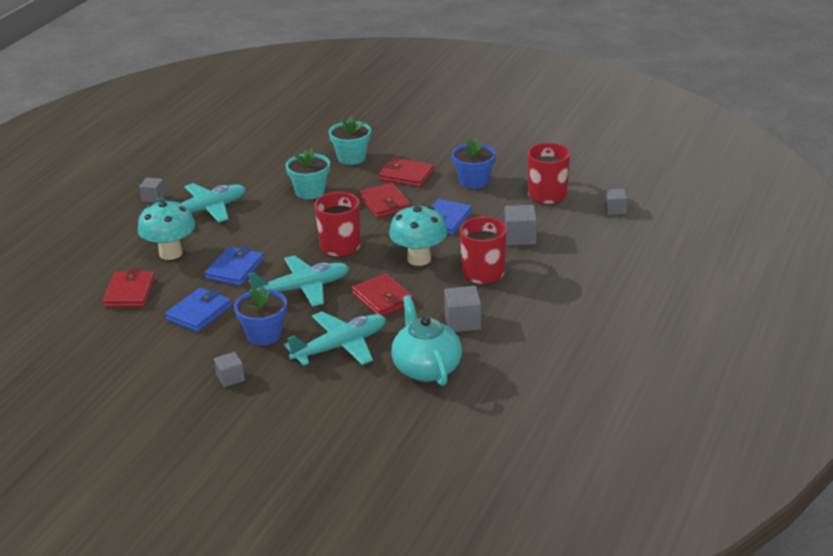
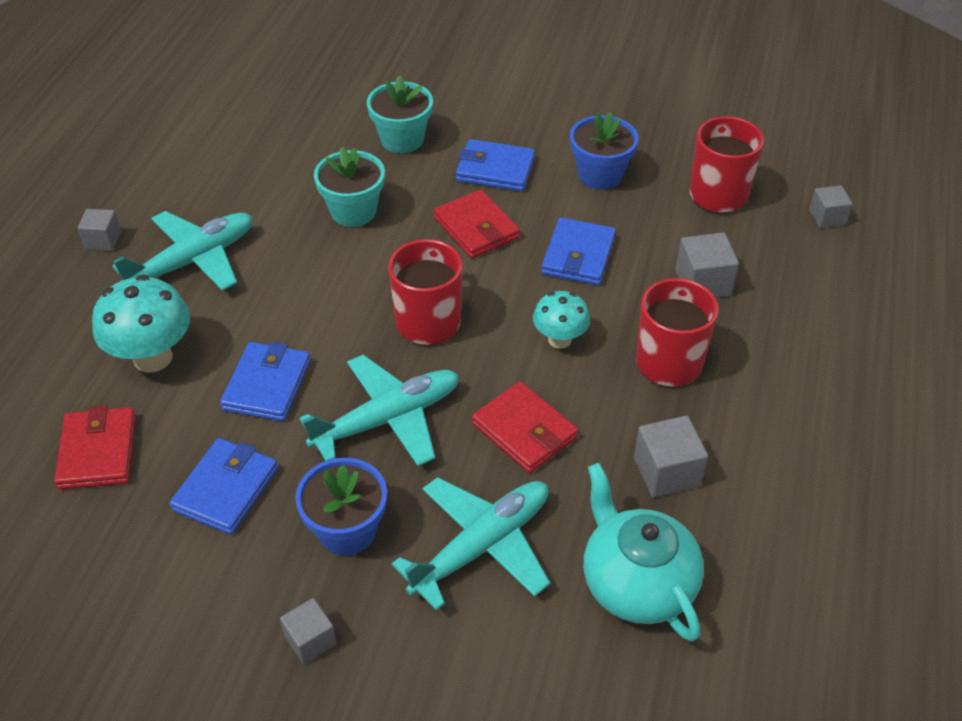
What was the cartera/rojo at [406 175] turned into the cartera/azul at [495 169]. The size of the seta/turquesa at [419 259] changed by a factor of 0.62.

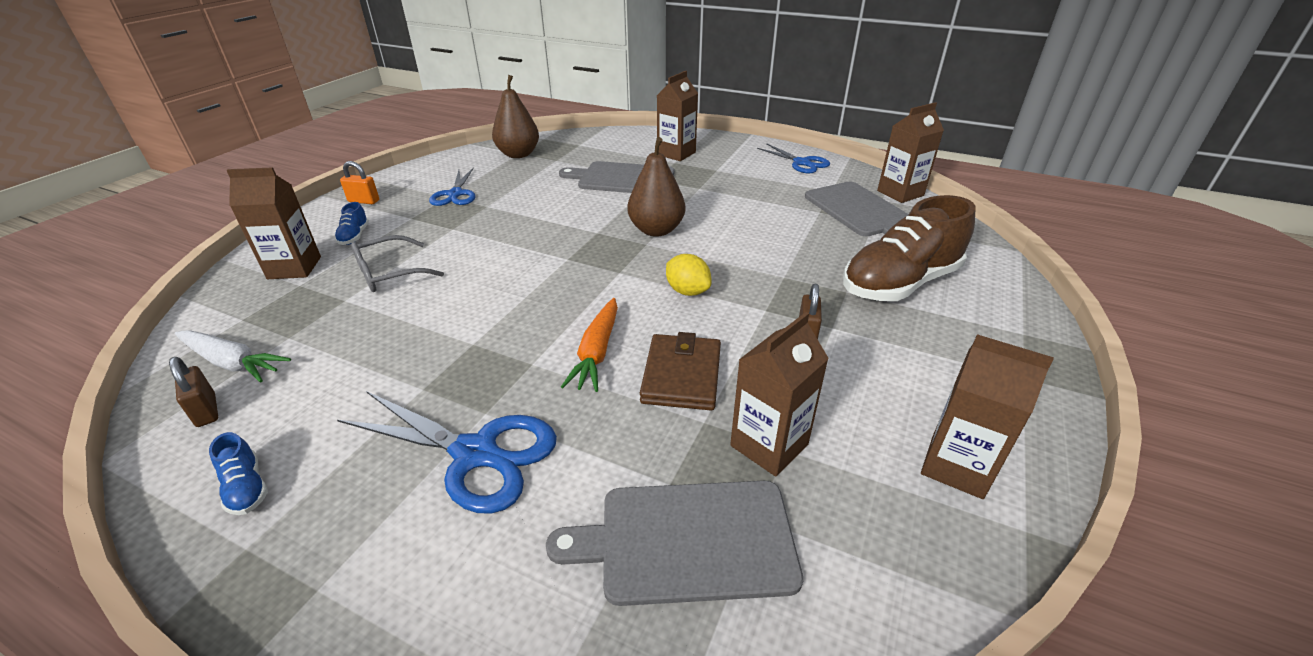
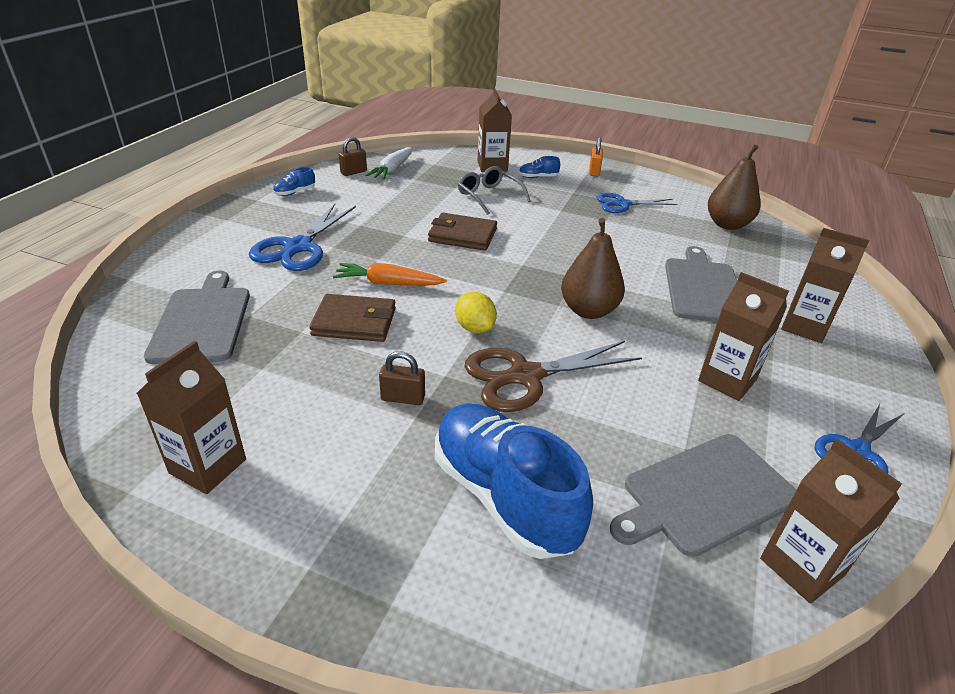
The second view gained the cartera/marrón at [462 235]. What was the zapato/marrón at [899 283] turned into the zapato/azul at [504 496]. The limón/amarillo at [687 291] ended up facing another way, 75 degrees counterclockwise from before. The second view gained the tijeras/marrón at [525 376]. The cartón de leche/marrón ended up elsewhere, having gone from [769 445] to [727 380].

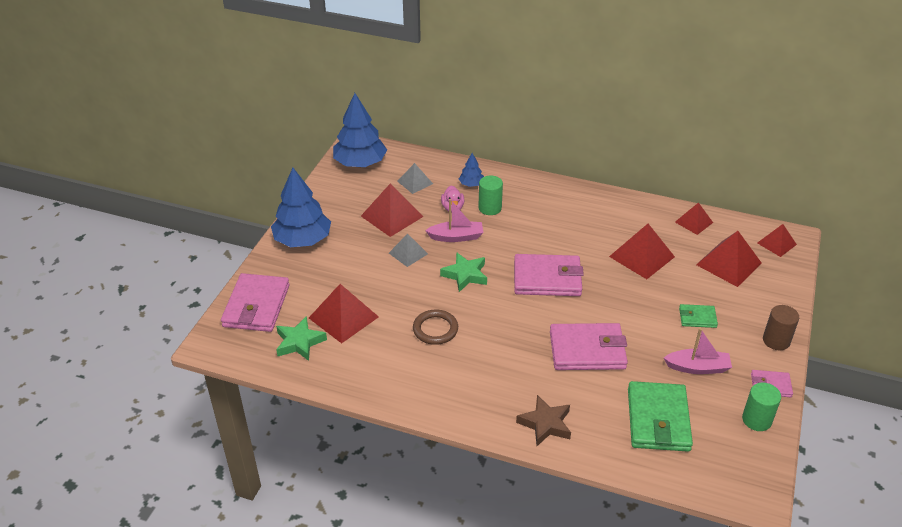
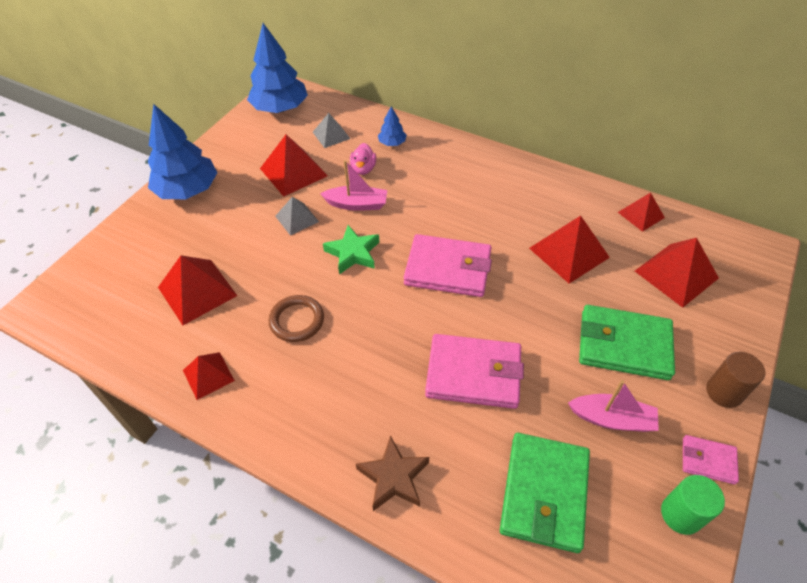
The pirámide/rojo ended up elsewhere, having gone from [776 243] to [208 375]. The size of the cartera/verde at [697 318] changed by a factor of 1.98. The second view lost the cartera/rosa at [256 306]. The second view lost the estrella/verde at [299 342]. The second view lost the cilindro/verde at [490 208].

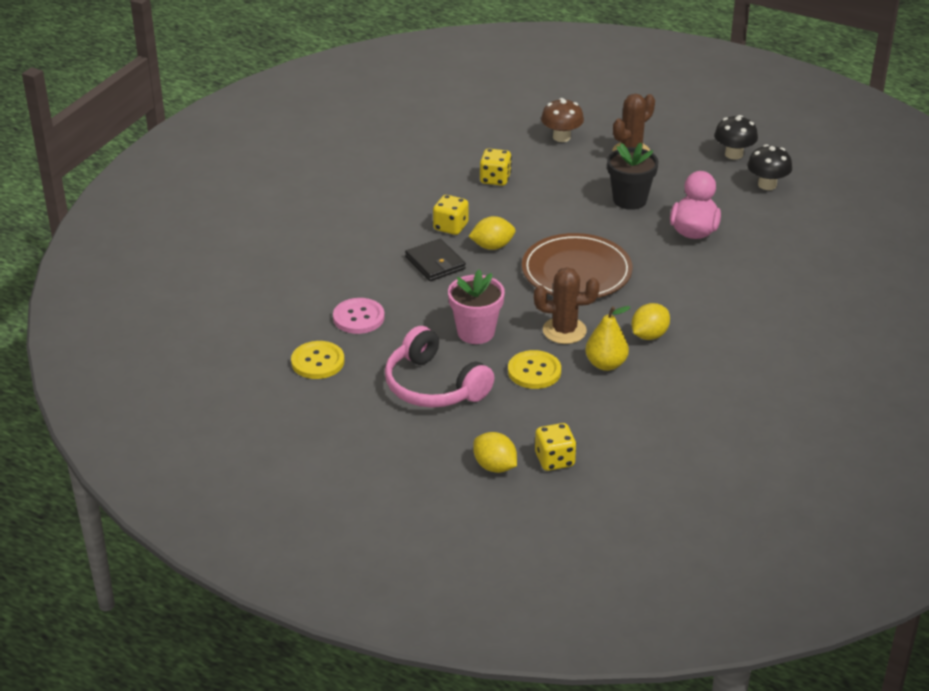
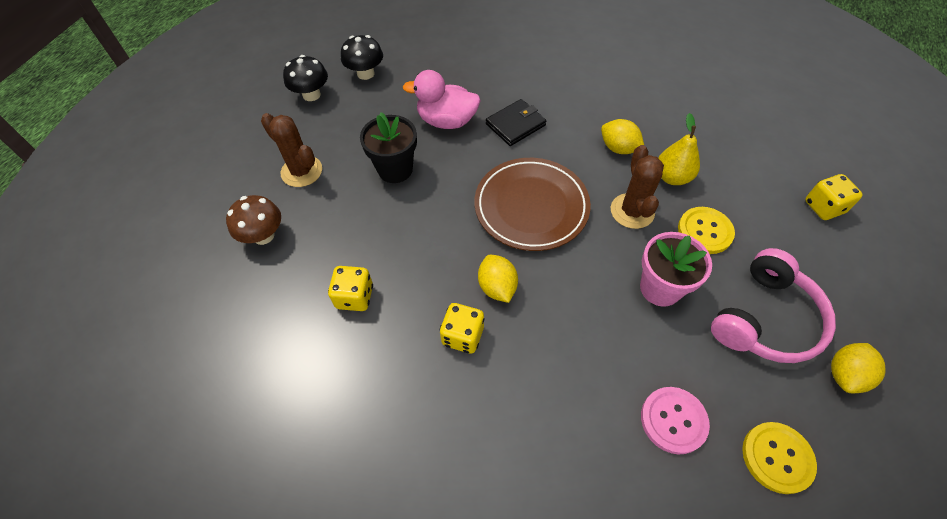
The cartera/negro ended up elsewhere, having gone from [435 263] to [515 124]. The limón/amarillo ended up elsewhere, having gone from [495 466] to [845 375].

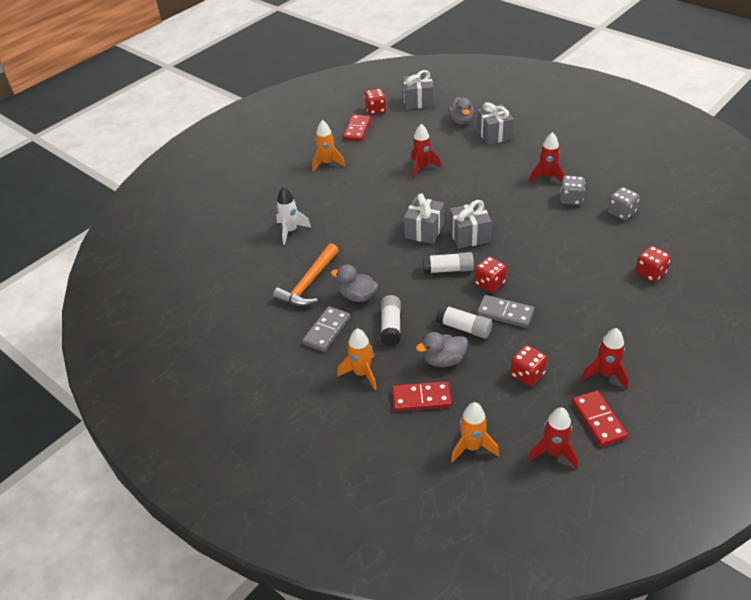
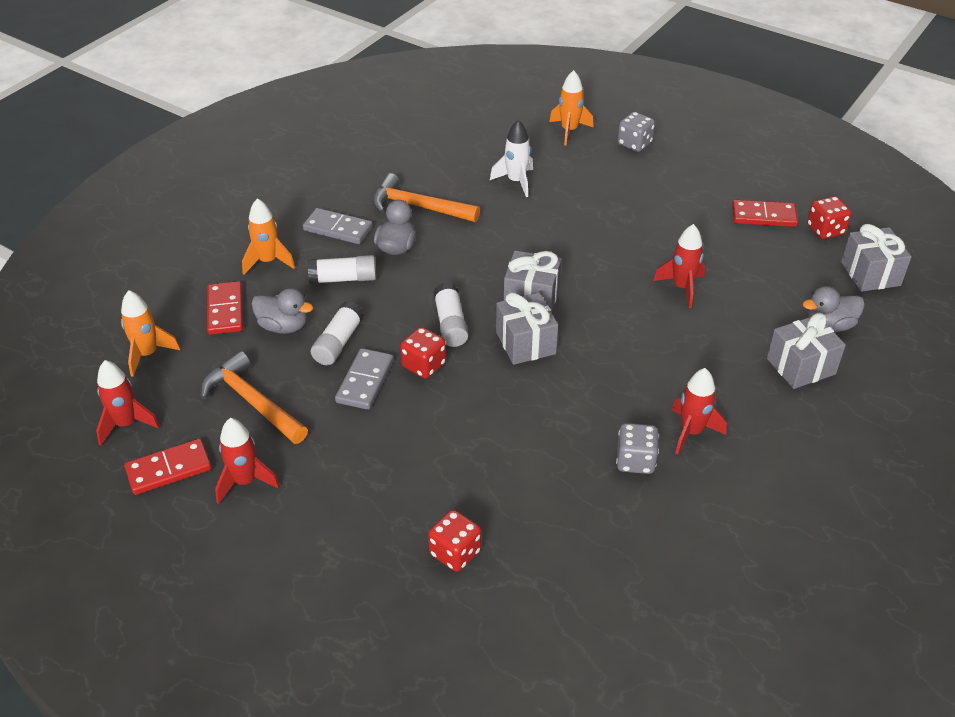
Where the dado/rojo stood at [527 374], the martillo/naranja came to stand at [253 402]. The pato/gris at [444 360] ended up facing another way, 135 degrees clockwise from before. The cohete/naranja ended up elsewhere, having gone from [327 163] to [569 131]. The dado/gris ended up elsewhere, having gone from [621 212] to [634 144].

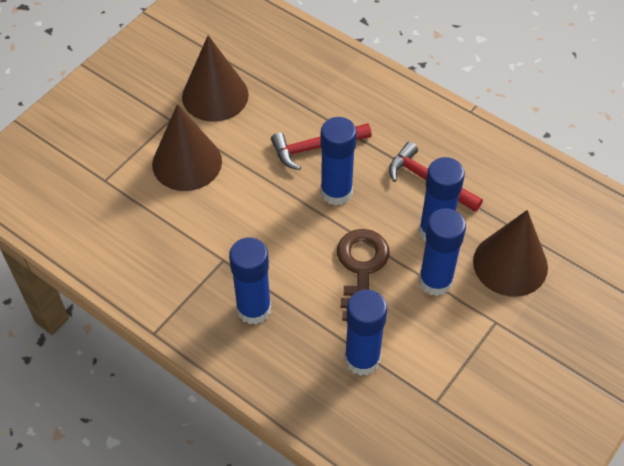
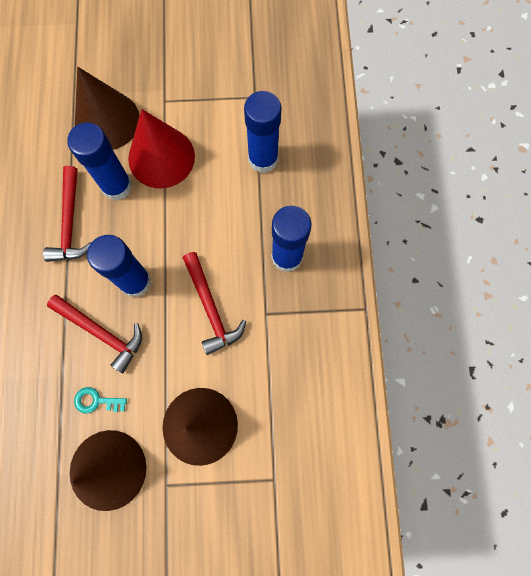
The second view gained the llave/turquesa at [96 401]. Where the barra de pegamento/azul stood at [435 281], the cono/rojo came to stand at [161 157]. The second view gained the martillo/rojo at [211 308]. The second view lost the llave/marrón at [361 269].

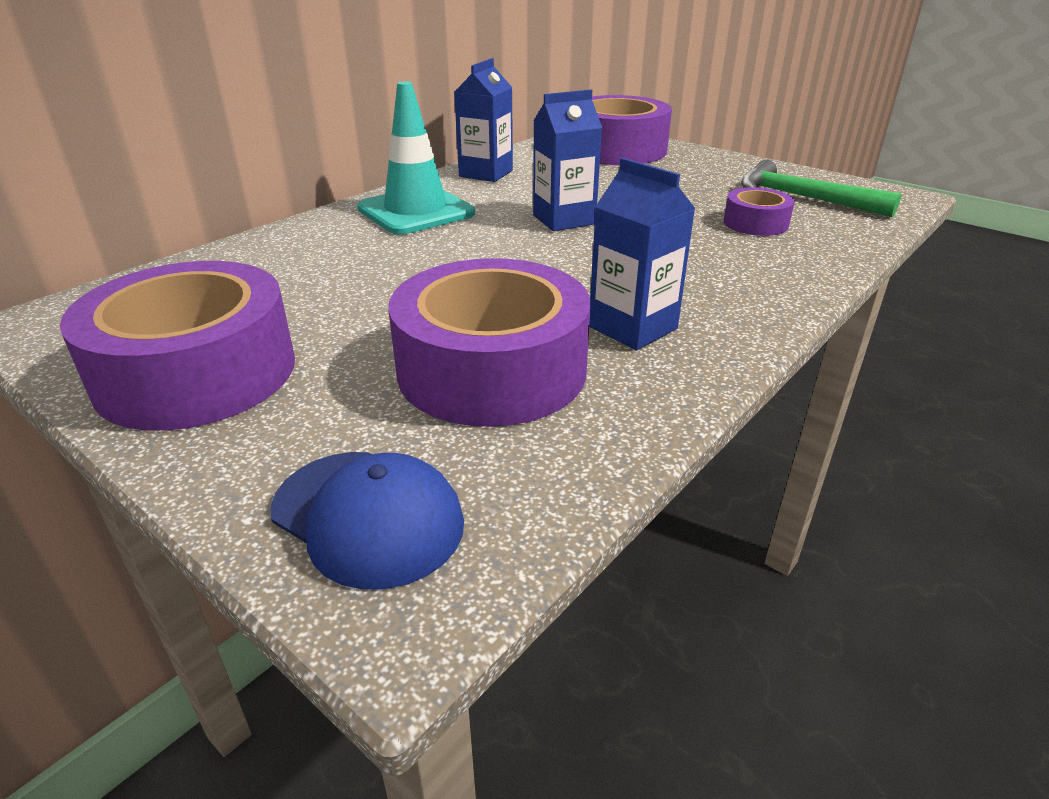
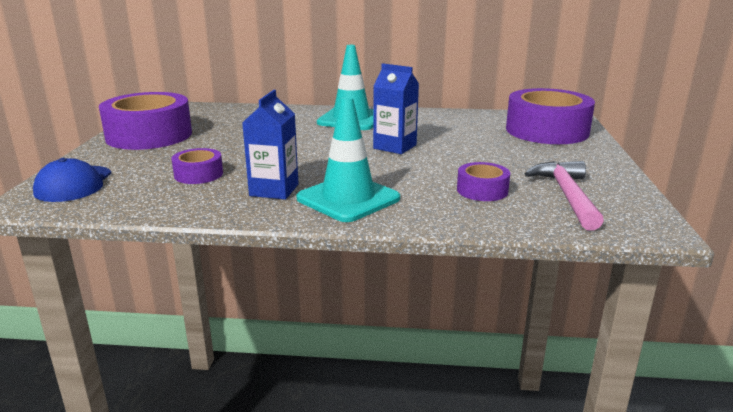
The size of the cinta adhesiva/morado at [492 369] changed by a factor of 0.49. The second view gained the cono de tráfico/turquesa at [348 199]. What was the martillo/verde at [803 198] turned into the martillo/rosa at [567 196]. The second view lost the cartón de leche/azul at [486 173].

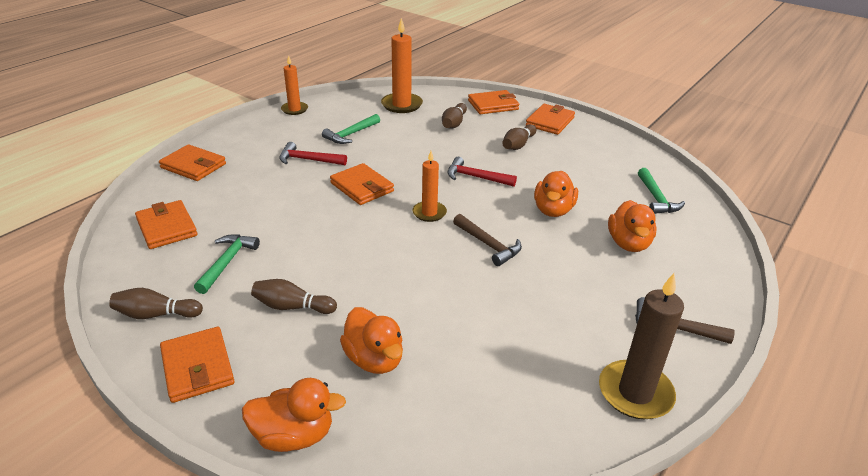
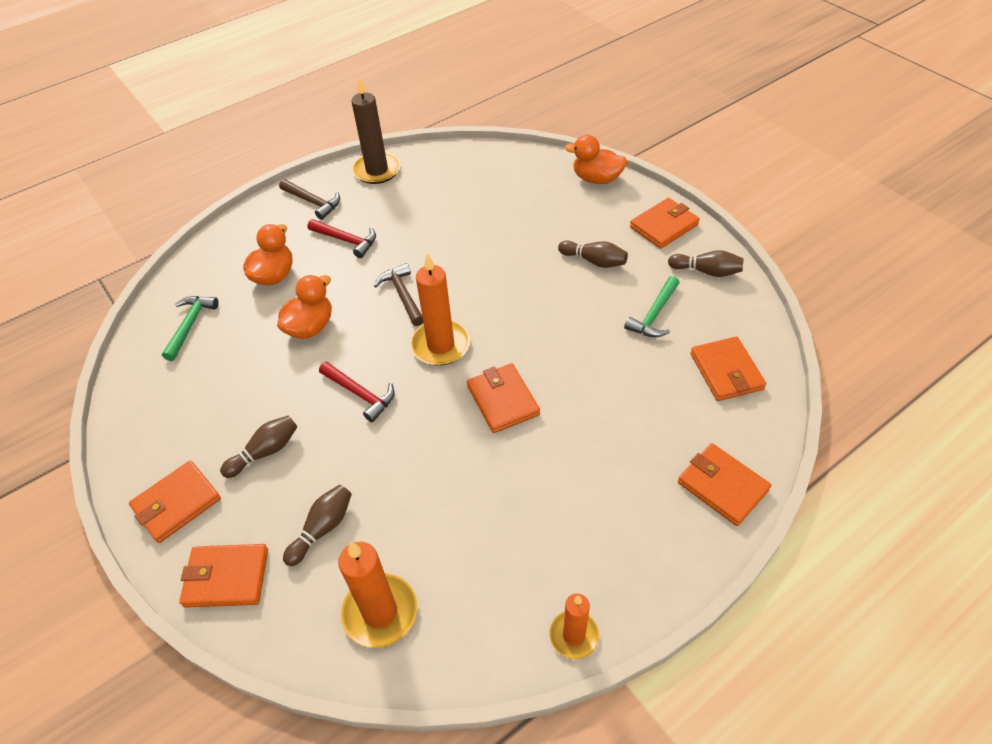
The martillo/rojo ended up elsewhere, having gone from [308 160] to [346 240]. The size of the vela/naranja at [429 213] changed by a factor of 1.58. The cartera/naranja at [197 367] ended up facing another way, 60 degrees clockwise from before. The second view lost the martillo/verde at [351 134]. The second view lost the pato/naranja at [374 359].

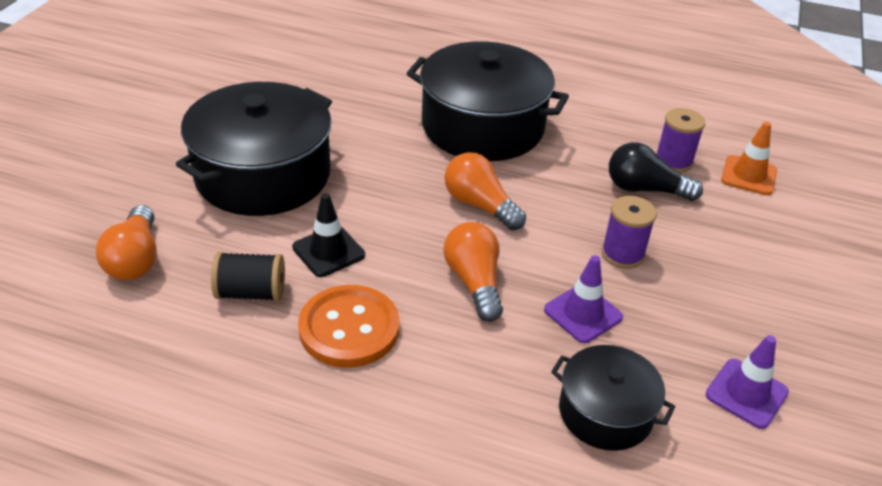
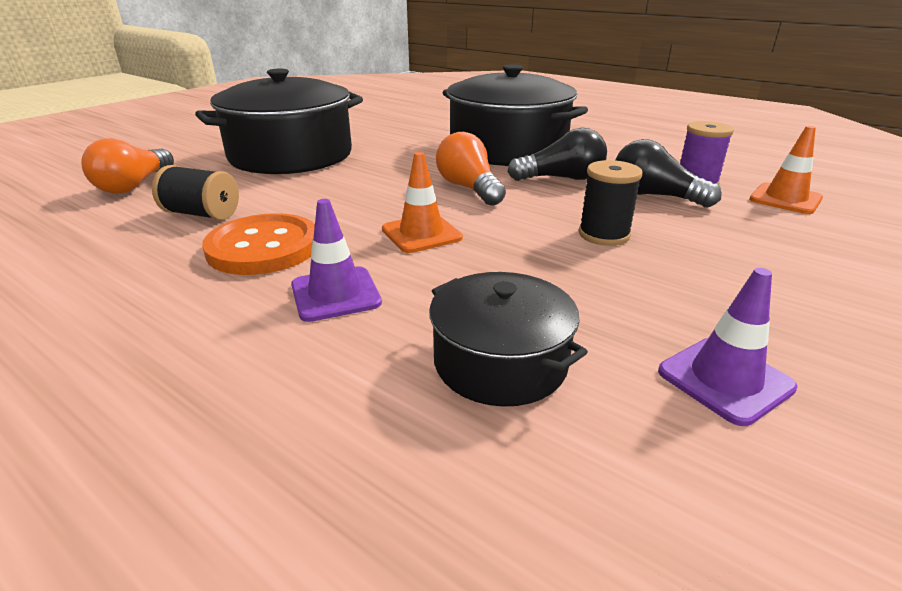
The cono de tráfico/morado ended up elsewhere, having gone from [583 313] to [335 294]. Where the bombilla/naranja stood at [474 282], the cono de tráfico/naranja came to stand at [421 234]. The second view gained the bombilla/negro at [561 178]. What was the carrete/morado at [622 254] turned into the carrete/negro at [604 235]. The second view lost the cono de tráfico/negro at [328 251].

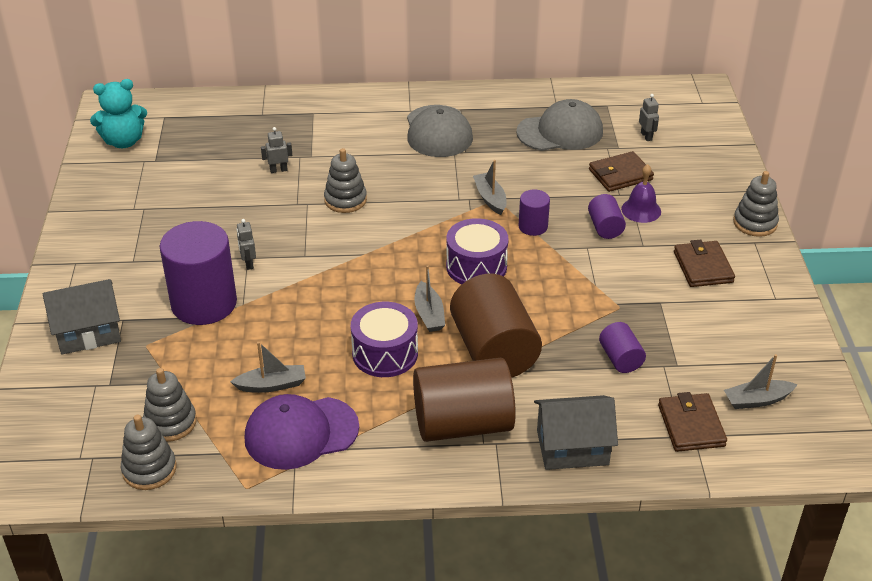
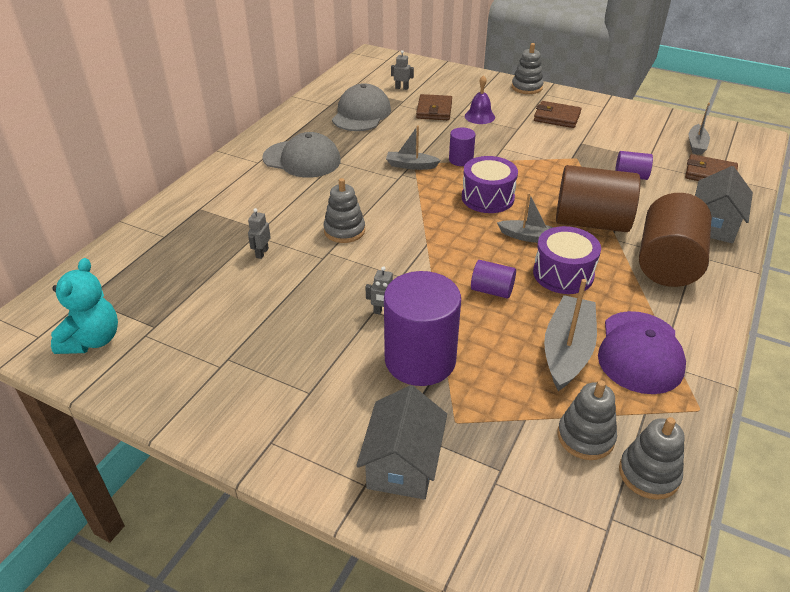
The cilindro/morado ended up elsewhere, having gone from [605 227] to [492 290]. The size of the barco/gris at [272 385] changed by a factor of 1.69.

